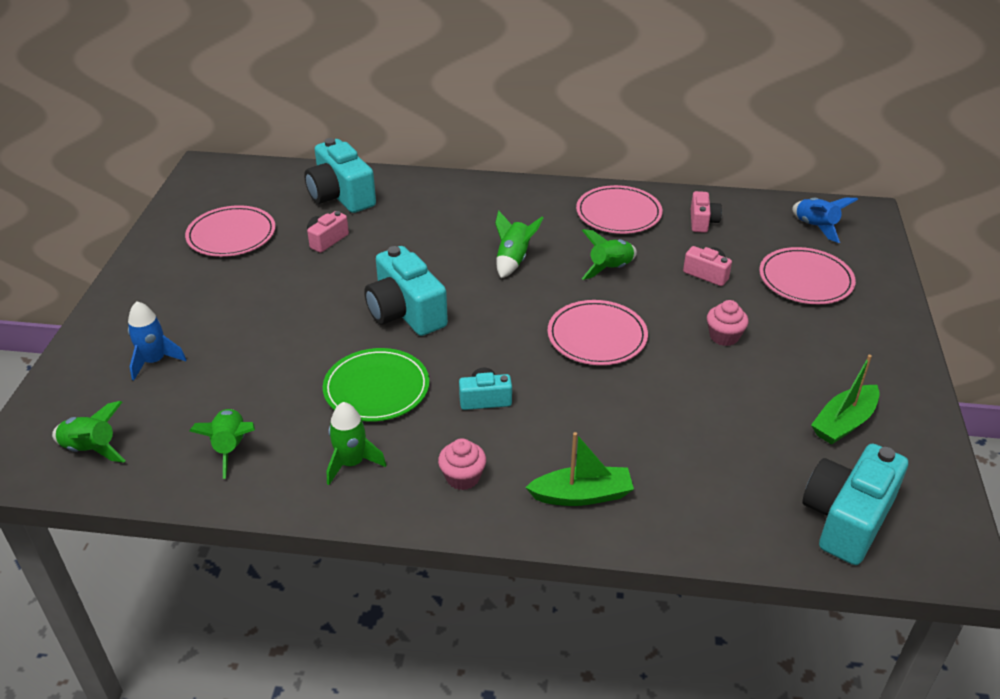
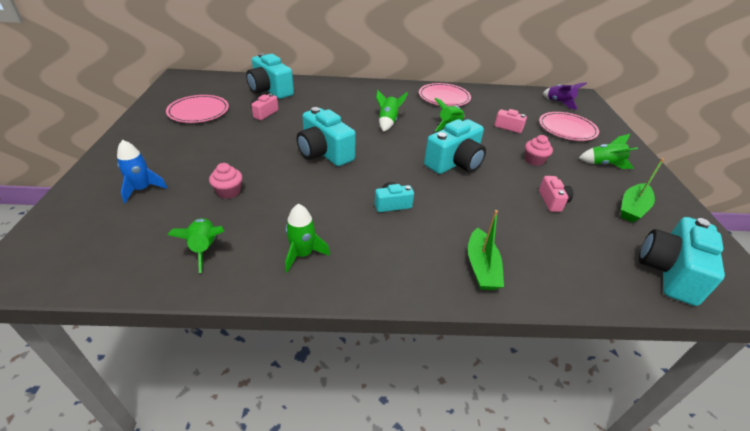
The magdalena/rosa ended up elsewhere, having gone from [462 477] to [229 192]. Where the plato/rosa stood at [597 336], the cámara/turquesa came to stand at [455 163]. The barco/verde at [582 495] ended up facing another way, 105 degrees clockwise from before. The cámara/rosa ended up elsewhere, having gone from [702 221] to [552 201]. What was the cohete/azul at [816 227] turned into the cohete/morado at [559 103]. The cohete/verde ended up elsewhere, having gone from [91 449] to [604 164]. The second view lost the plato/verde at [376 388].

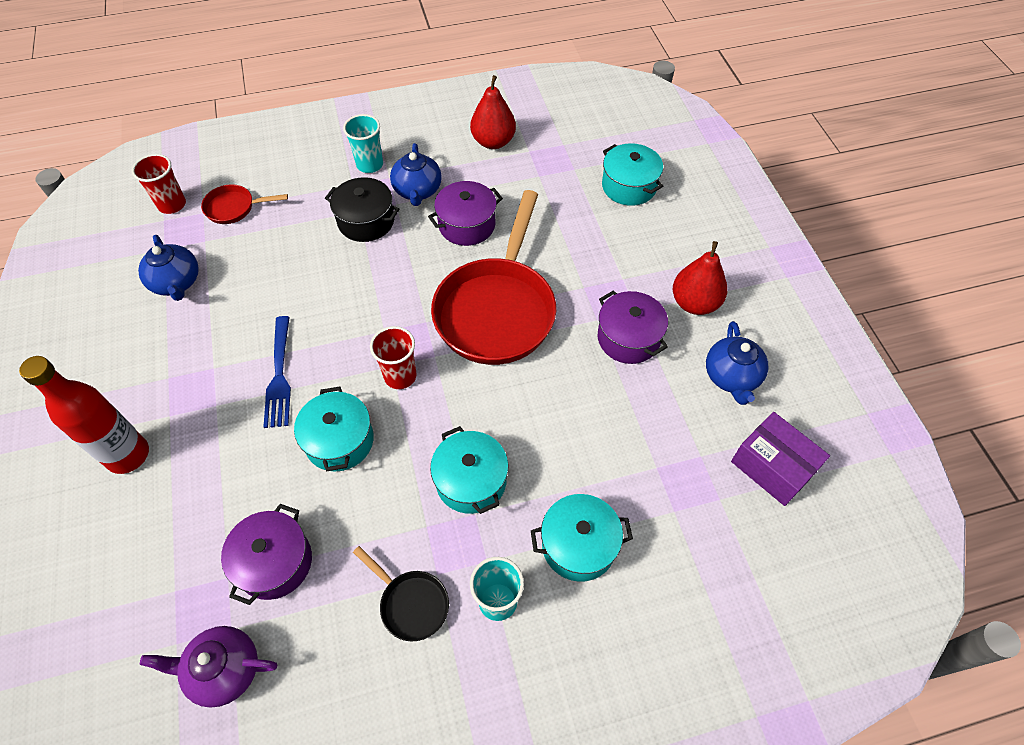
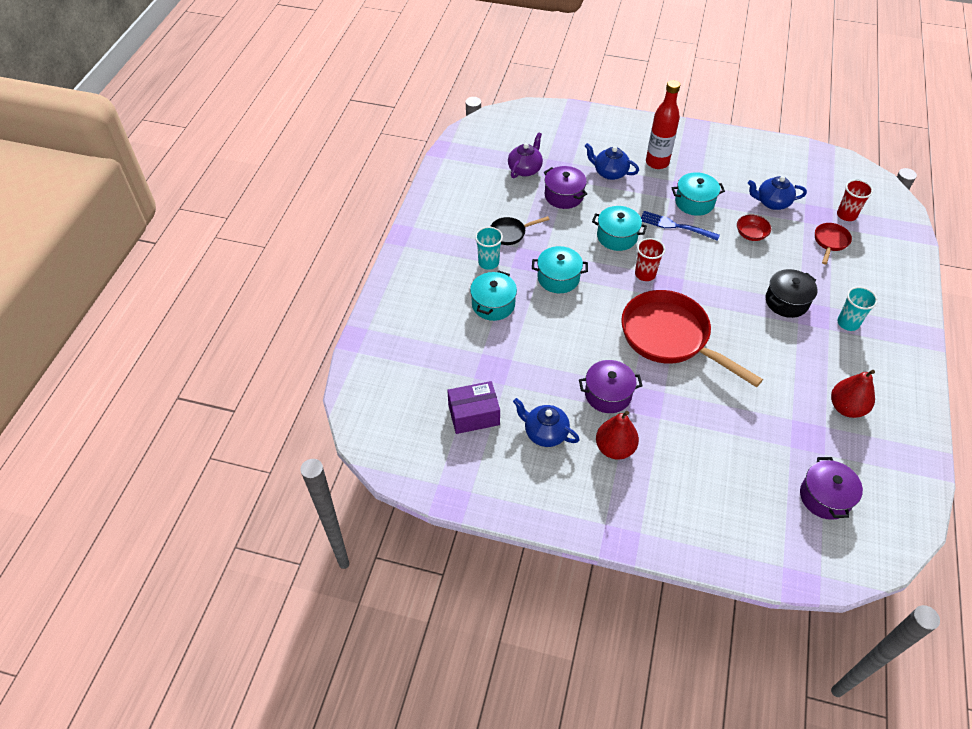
The tetera/azul ended up elsewhere, having gone from [417 191] to [609 173]. The olla/turquesa ended up elsewhere, having gone from [629 186] to [694 202]. The second view gained the cuenco/rojo at [751 234]. The olla/morado ended up elsewhere, having gone from [467 225] to [825 497].

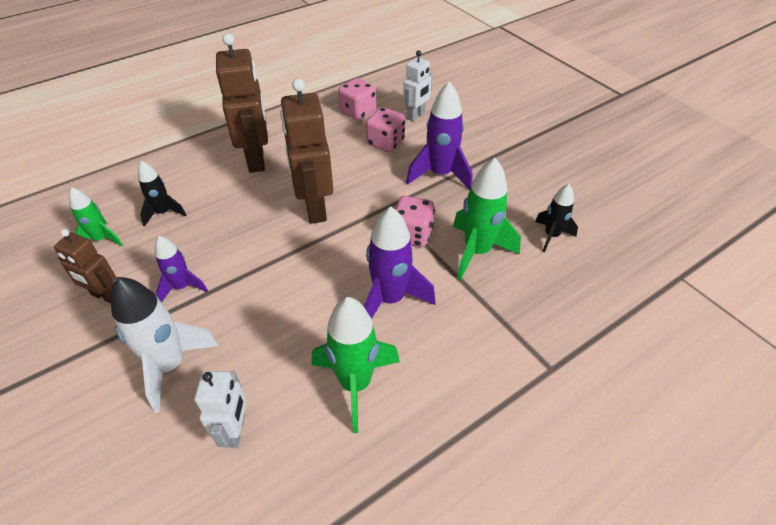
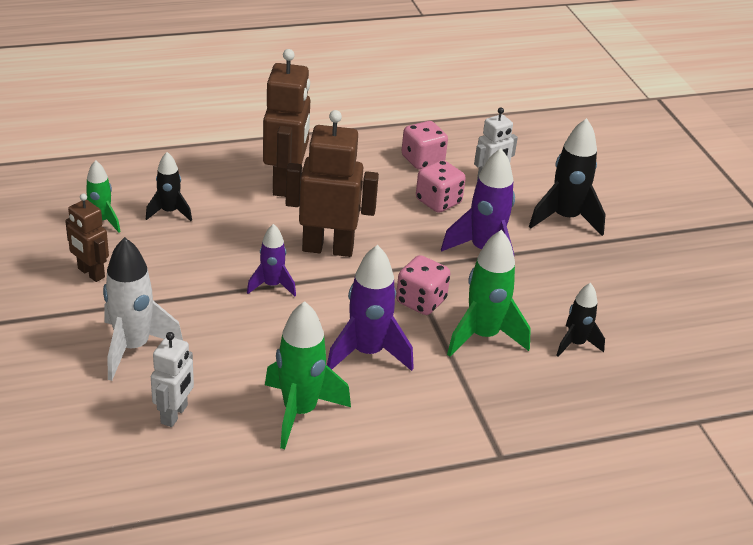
The cohete/morado ended up elsewhere, having gone from [182 287] to [272 285]. The robot/marrón at [314 208] ended up facing another way, 90 degrees clockwise from before. The second view gained the cohete/negro at [565 218].

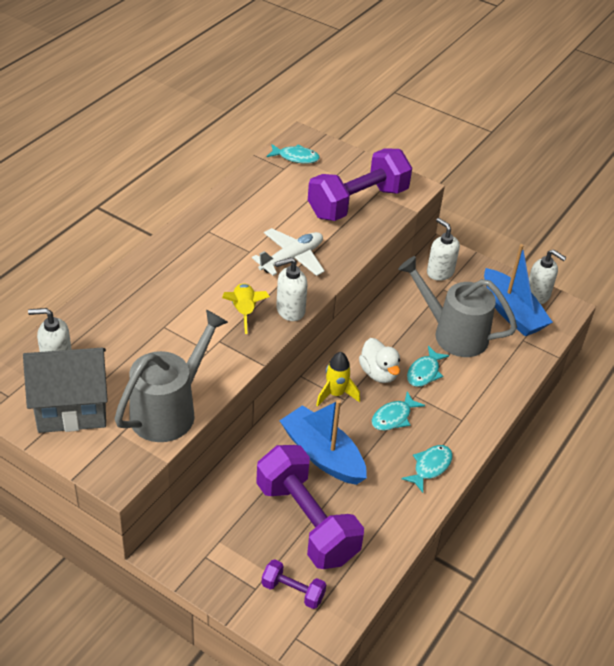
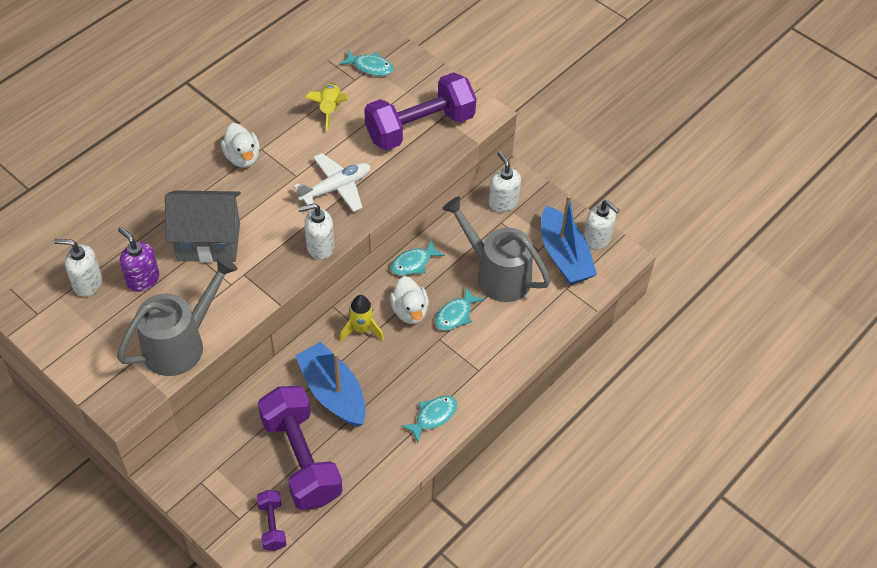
The second view gained the dispensador de jabón/morado at [143 279]. The casa/gris ended up elsewhere, having gone from [72 409] to [208 242]. The second view gained the pato/blanco at [242 157]. The mancuerna/morado at [293 591] ended up facing another way, 45 degrees clockwise from before. The cohete/amarillo ended up elsewhere, having gone from [244 312] to [330 110]. The pez/turquesa ended up elsewhere, having gone from [393 417] to [413 263].

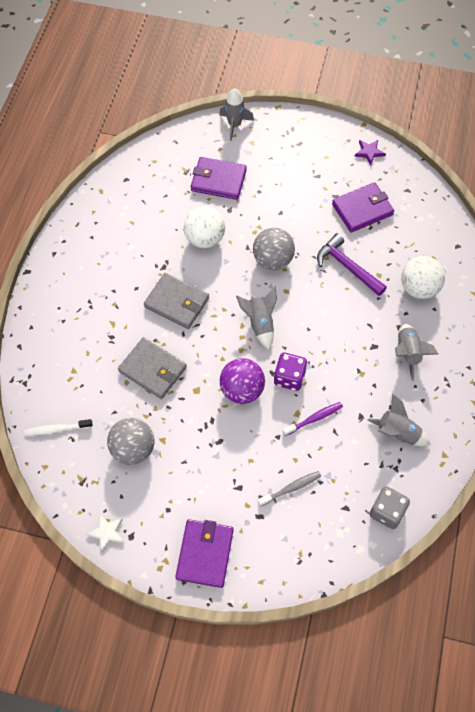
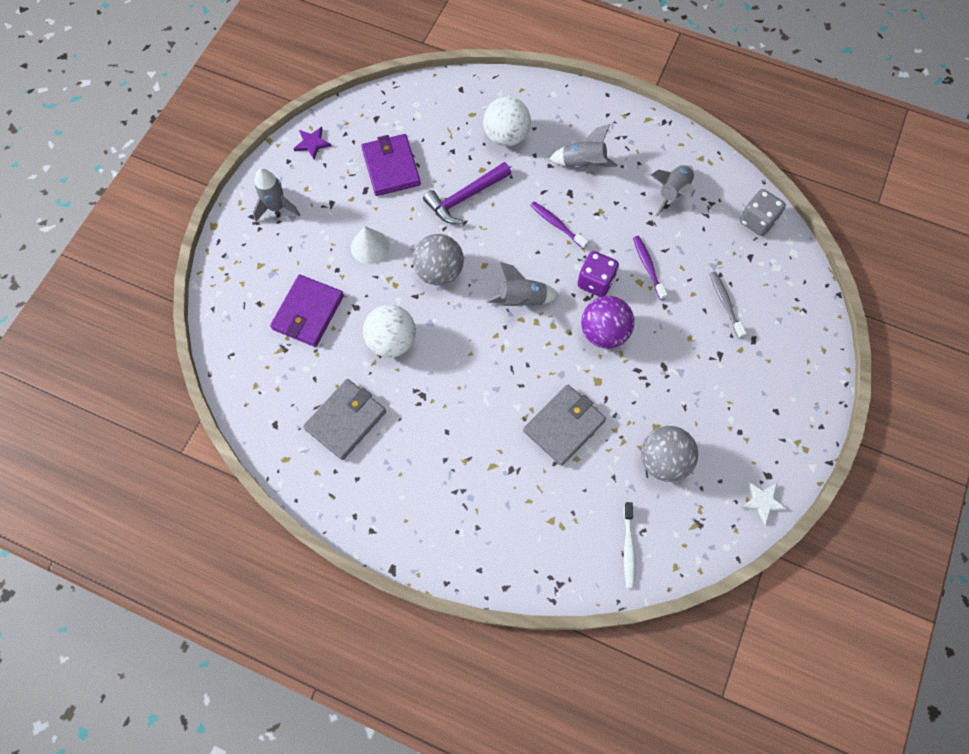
The cohete/gris ended up elsewhere, having gone from [234 125] to [276 207]. The cartera/gris ended up elsewhere, having gone from [177 302] to [345 420]. The second view gained the cono/blanco at [370 247]. The second view gained the cepillo de dientes/morado at [557 225]. The second view lost the cartera/morado at [205 554].

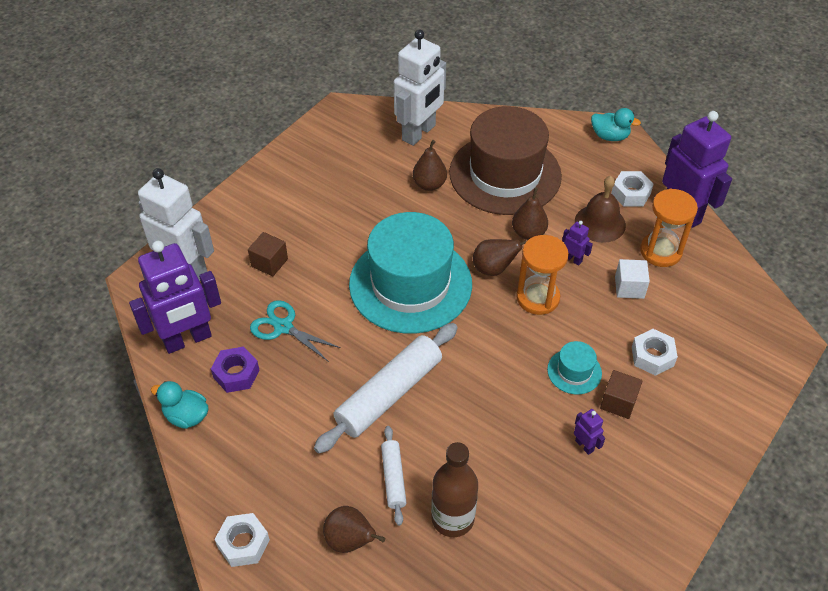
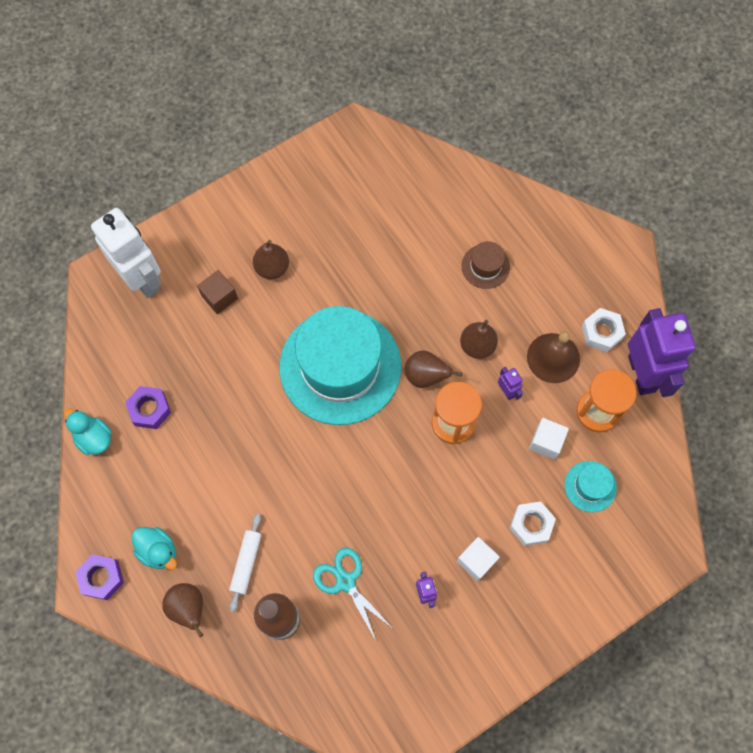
What was the tuerca/blanco at [243 543] turned into the tuerca/morado at [101 578]. The pato/turquesa ended up elsewhere, having gone from [610 136] to [158 551]. The pera/marrón ended up elsewhere, having gone from [429 184] to [272 268]. The tijeras/turquesa ended up elsewhere, having gone from [283 327] to [345 581]. What was the cubo/marrón at [618 402] turned into the cubo/blanco at [476 561]. The size of the sombrero/marrón at [505 174] changed by a factor of 0.41. The sombrero/turquesa ended up elsewhere, having gone from [574 371] to [590 486]. The second view lost the robot/morado at [187 340]. The second view lost the rodillo/blanco at [389 394]. The second view lost the robot/blanco at [419 133].

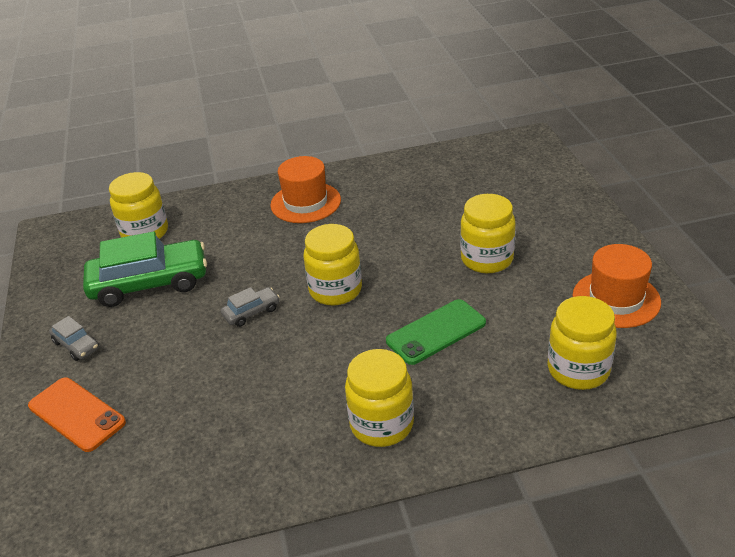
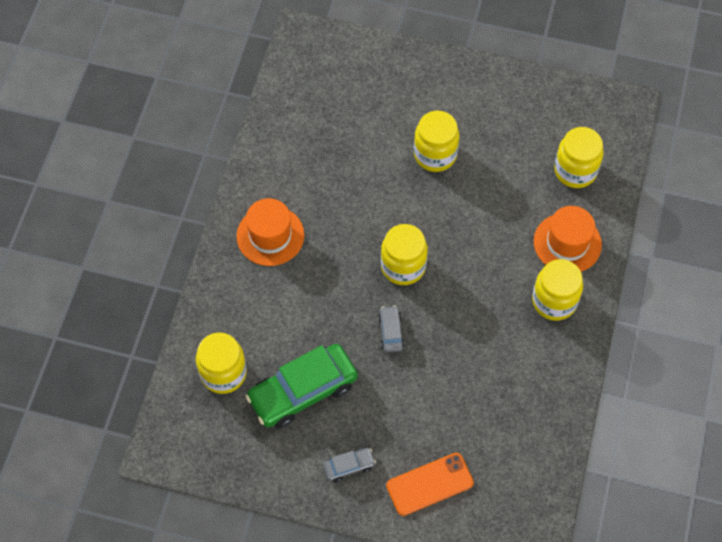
The coche/verde at [149 283] ended up facing another way, 135 degrees counterclockwise from before. The sombrero/naranja ended up elsewhere, having gone from [616 299] to [567 243]. The second view lost the móvil/verde at [436 332].

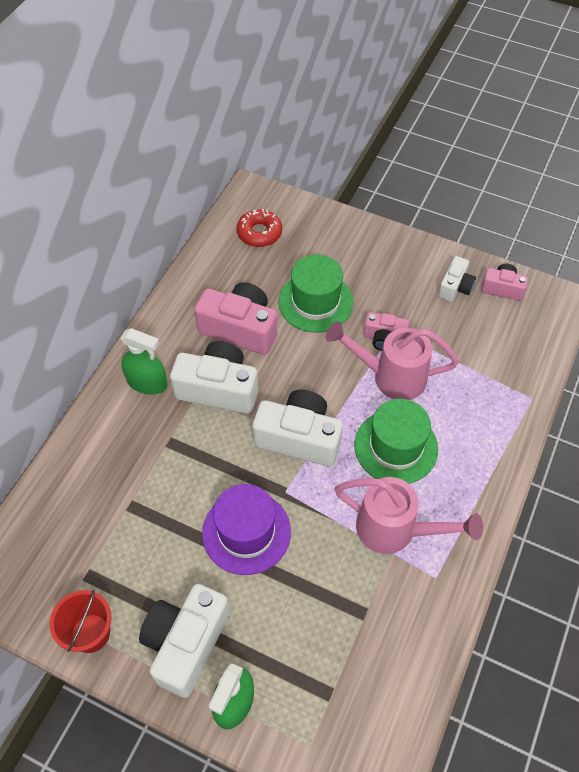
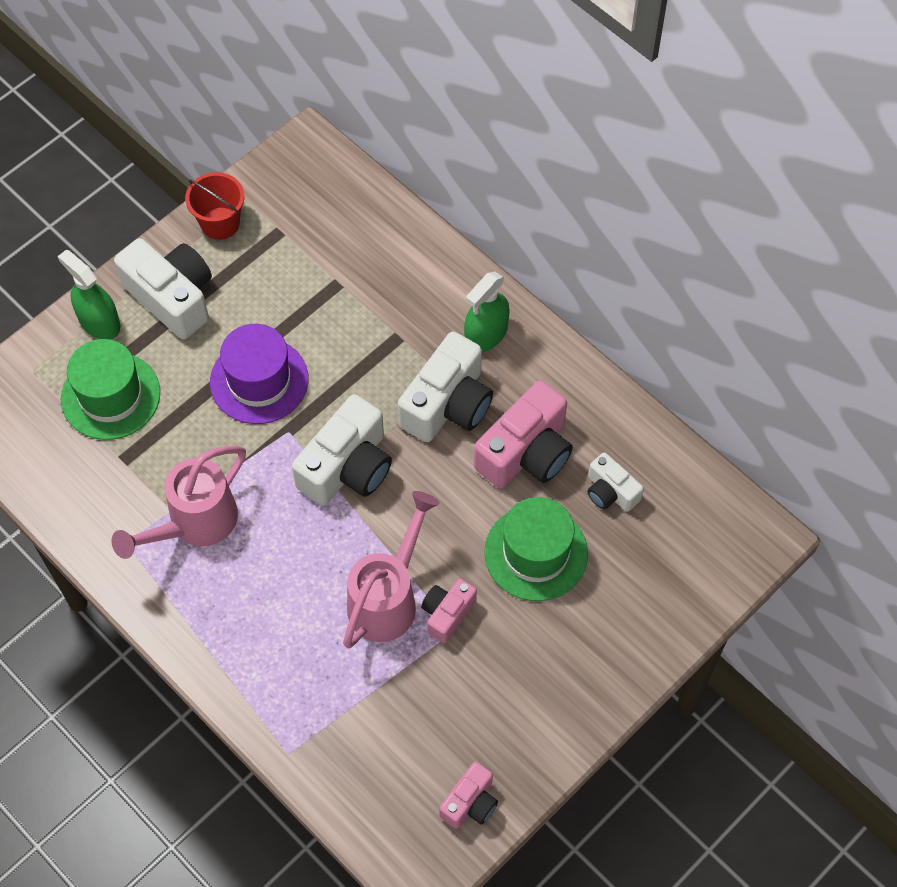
The sombrero/verde ended up elsewhere, having gone from [396 447] to [110 396]. The cámara/blanco ended up elsewhere, having gone from [455 287] to [610 492]. The second view lost the rosquilla/rojo at [259 233].

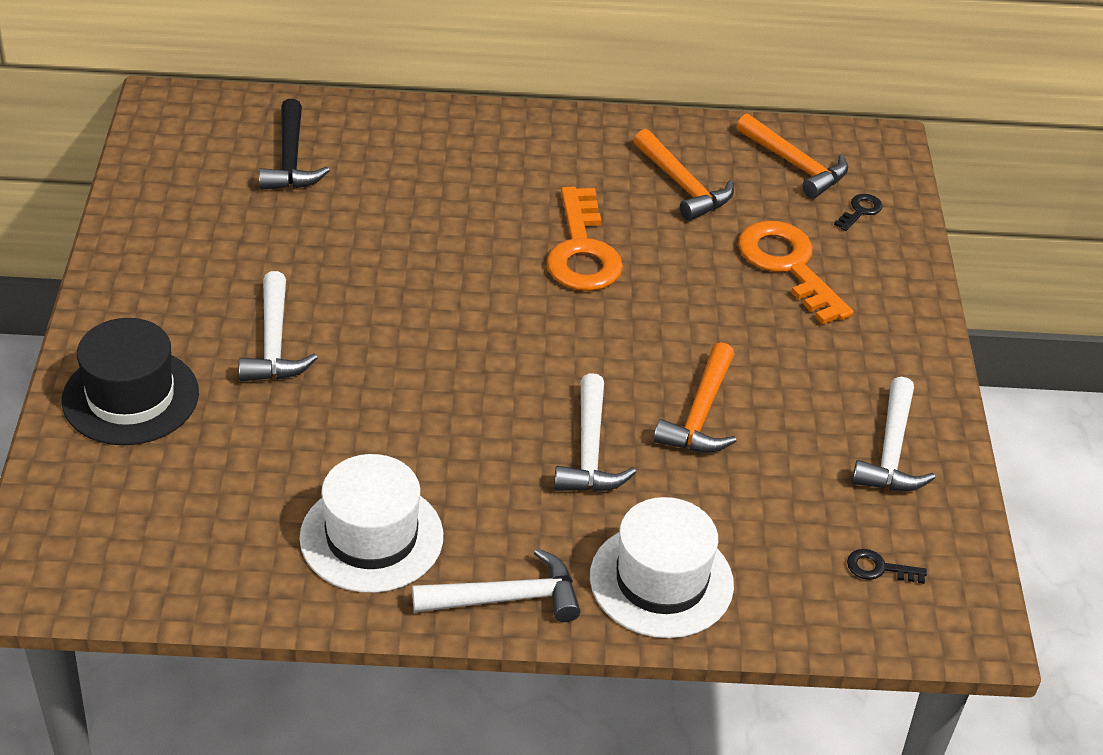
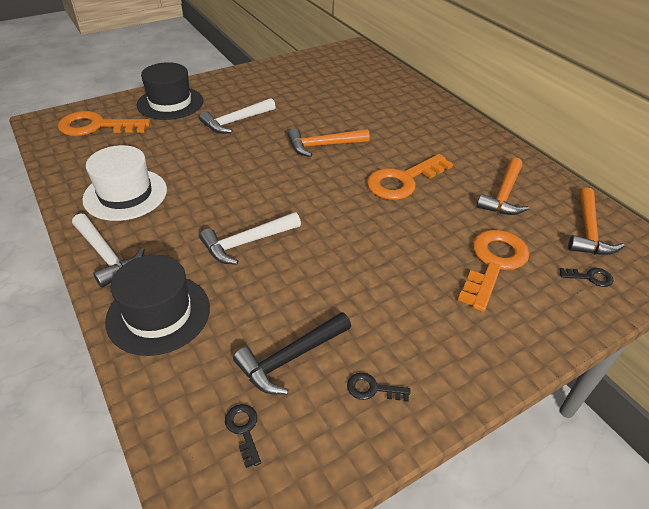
The second view gained the llave/naranja at [96 126]. What was the sombrero/blanco at [661 580] turned into the sombrero/negro at [158 314]. The martillo/negro ended up elsewhere, having gone from [290 159] to [291 358]. The martillo/naranja ended up elsewhere, having gone from [700 414] to [323 145]. Where the martillo/blanco stood at [891 451], the llave/negro came to stand at [372 389].

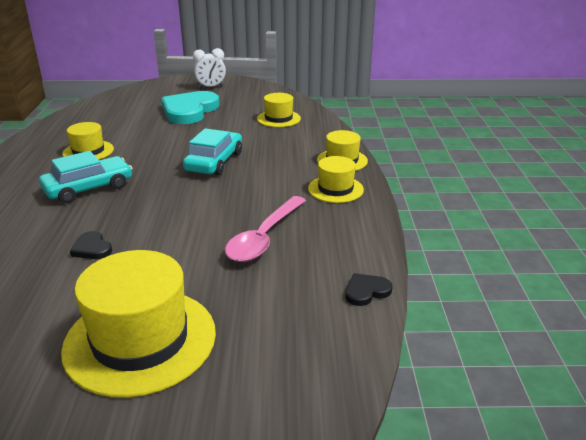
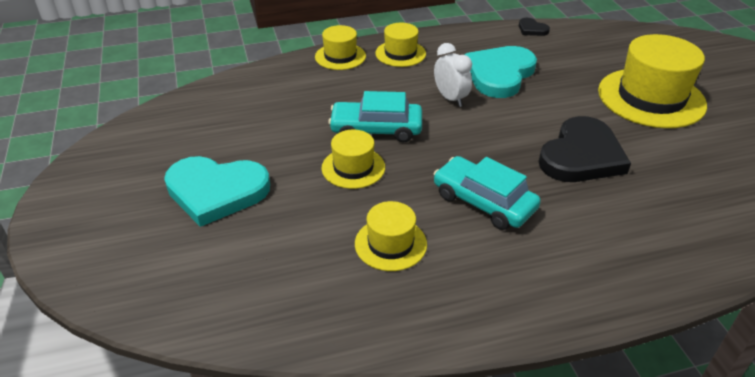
The sombrero/amarillo ended up elsewhere, having gone from [278 118] to [353 167]. The despertador/blanco ended up elsewhere, having gone from [210 87] to [450 98]. Where the cuchara/rosa stood at [264 237], the corazón/turquesa came to stand at [499 74]. The size of the corazón/negro at [92 248] changed by a factor of 2.27.

